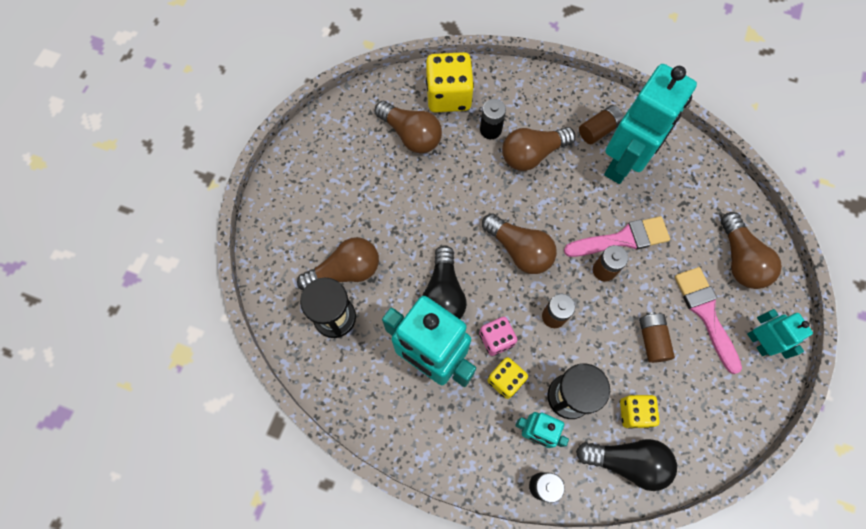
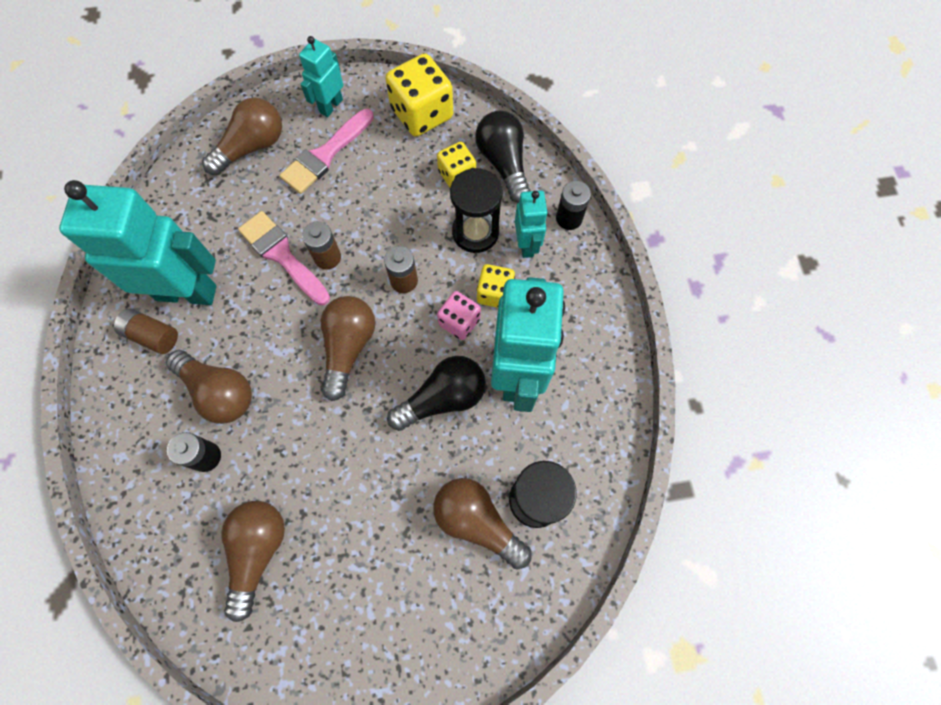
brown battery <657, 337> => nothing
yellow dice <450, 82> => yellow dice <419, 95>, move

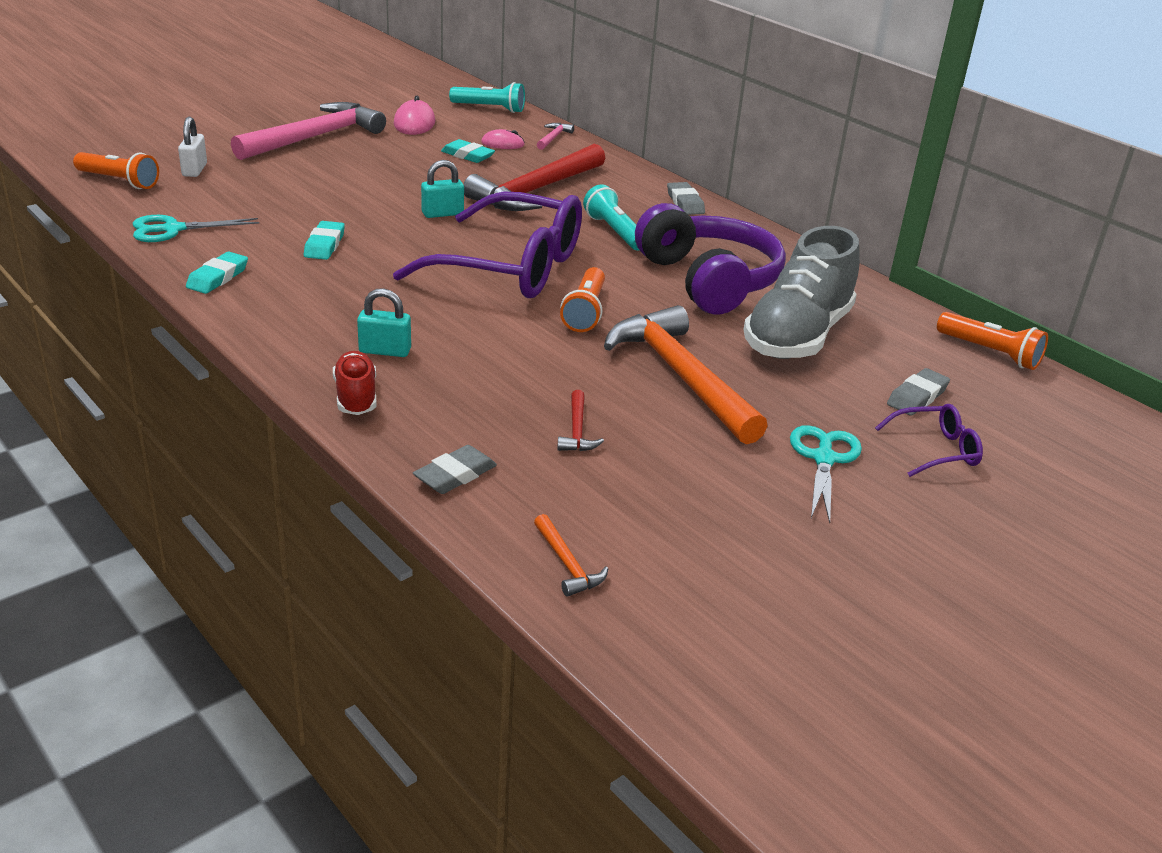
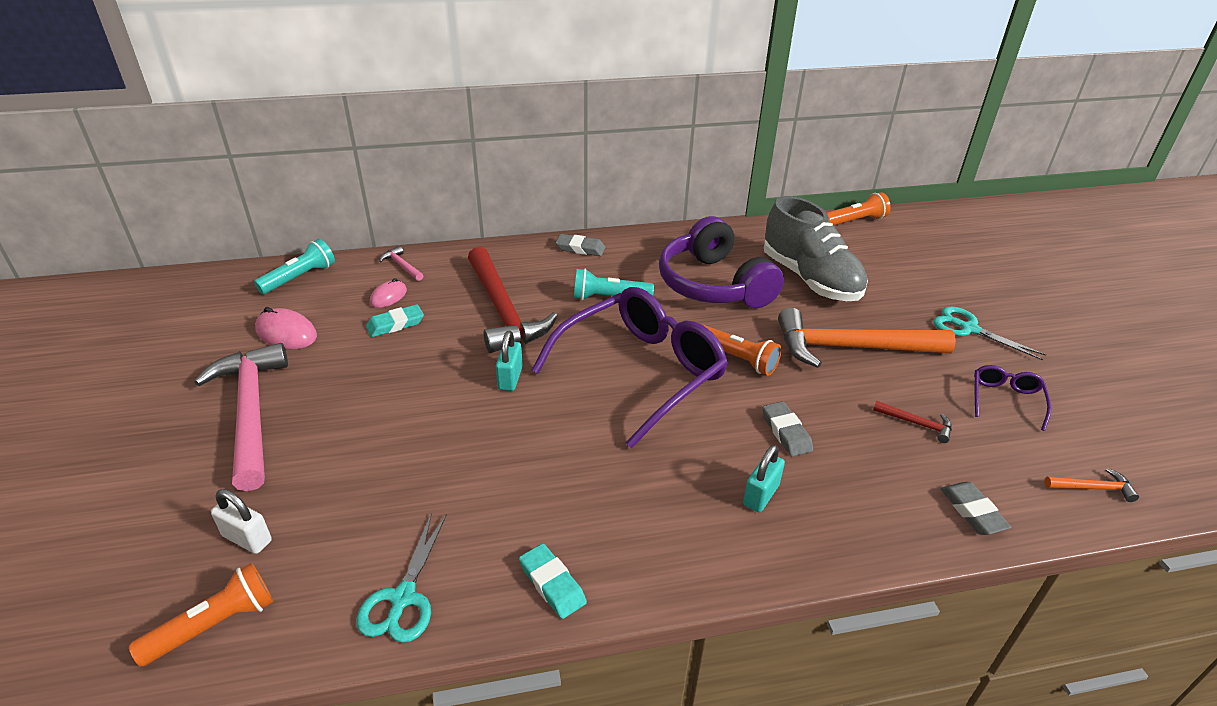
turquoise eraser <324, 240> => nothing
red shoe <354, 383> => nothing
purple glasses <929, 440> => purple glasses <1013, 398>, move
grey eraser <918, 392> => grey eraser <787, 429>, move
purple headphones <710, 259> => purple headphones <721, 262>, 120 degrees counterclockwise

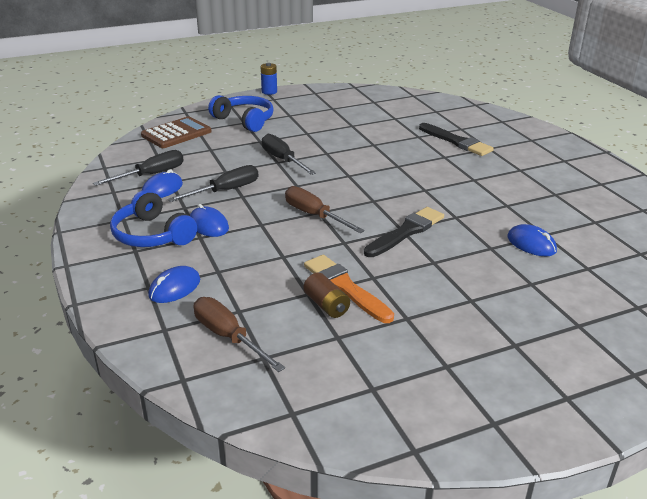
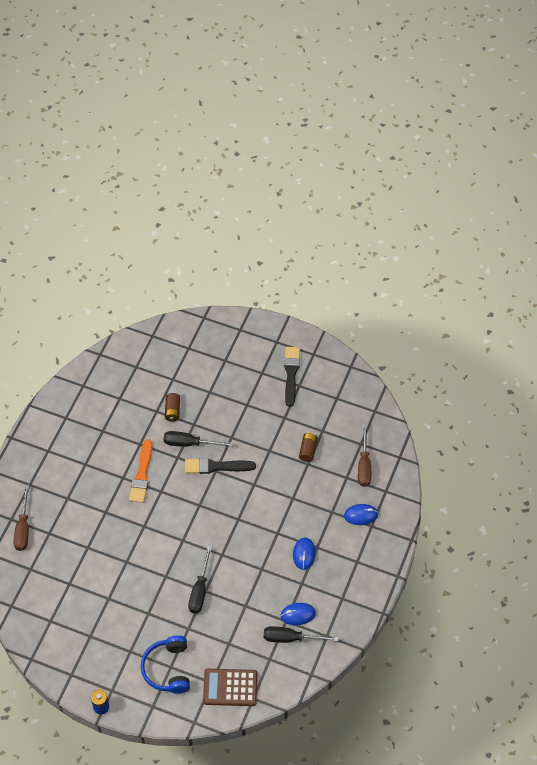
blue headphones <153, 218> => nothing
black screwdriver <213, 183> => black screwdriver <198, 439>, move
brown screwdriver <325, 209> => brown screwdriver <21, 518>, move
orange brush <349, 289> => orange brush <140, 471>, move
black brush <456, 139> => black brush <292, 377>, move
blue mouse <532, 240> => brown battery <172, 407>

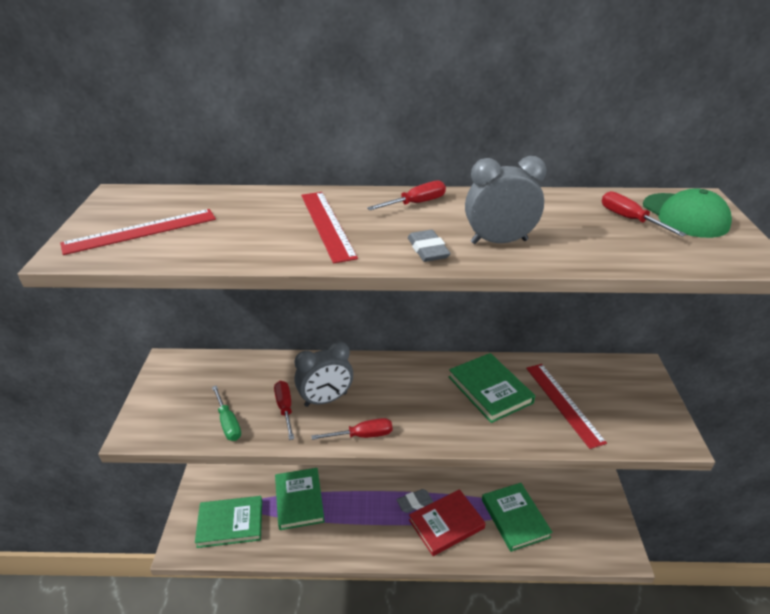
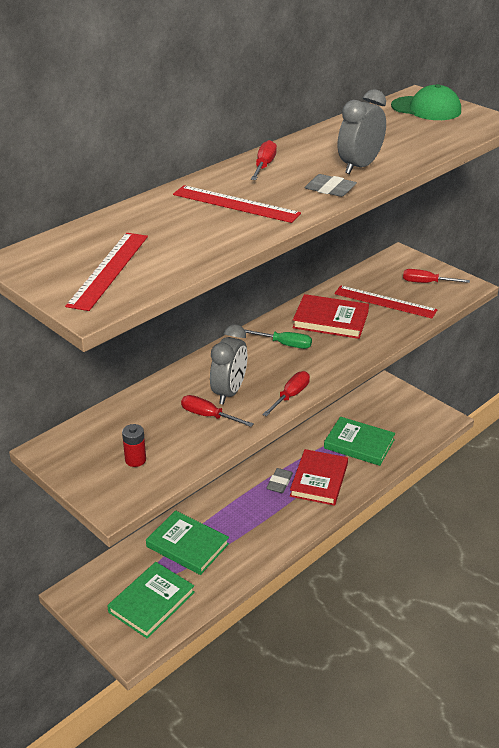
nothing => red battery <134, 445>
green screwdriver <226, 413> => green screwdriver <278, 339>, move
red screwdriver <644, 214> => red screwdriver <436, 276>, move
green book <492, 388> => red book <330, 316>

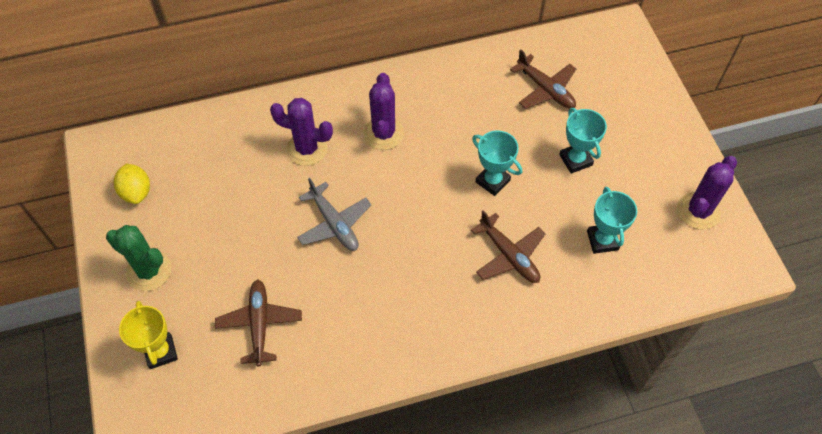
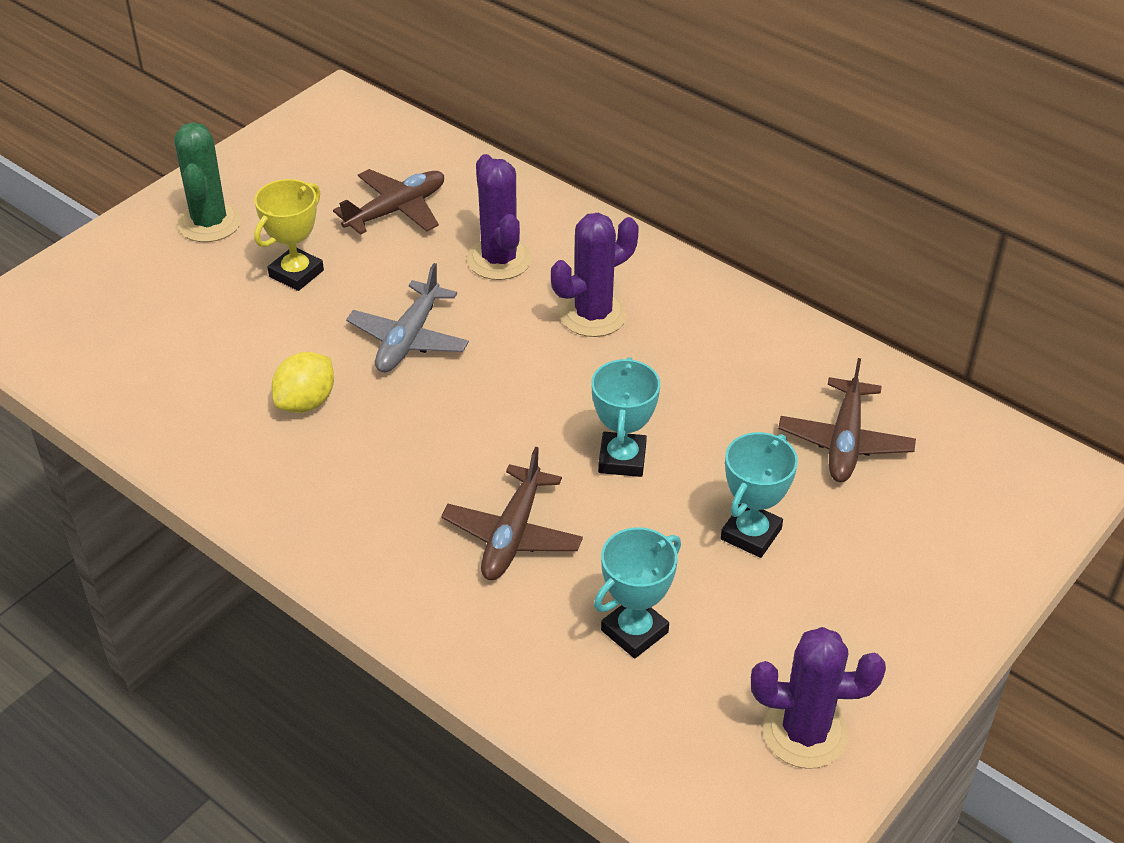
yellow lemon <132, 183> => yellow lemon <302, 382>, move
yellow trophy <148, 335> => yellow trophy <289, 235>, move
brown plane <258, 322> => brown plane <388, 202>, move

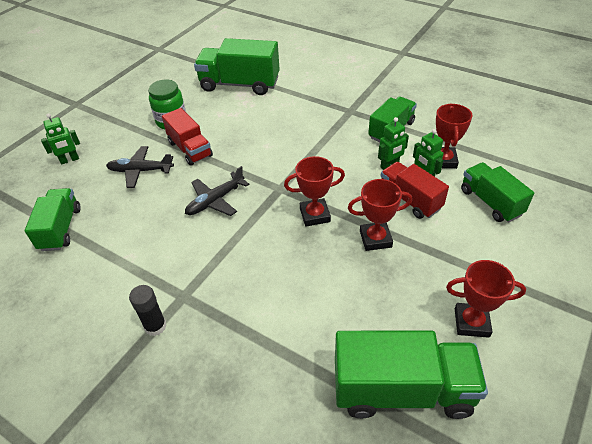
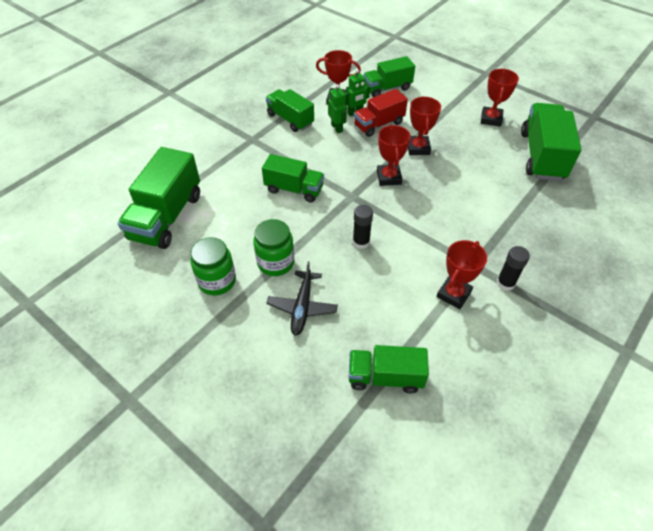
green robot <60, 139> => nothing
nothing => green truck <293, 178>
nothing => red trophy <462, 274>
red truck <187, 137> => green jar <273, 247>
black plane <217, 191> => black glue stick <363, 227>

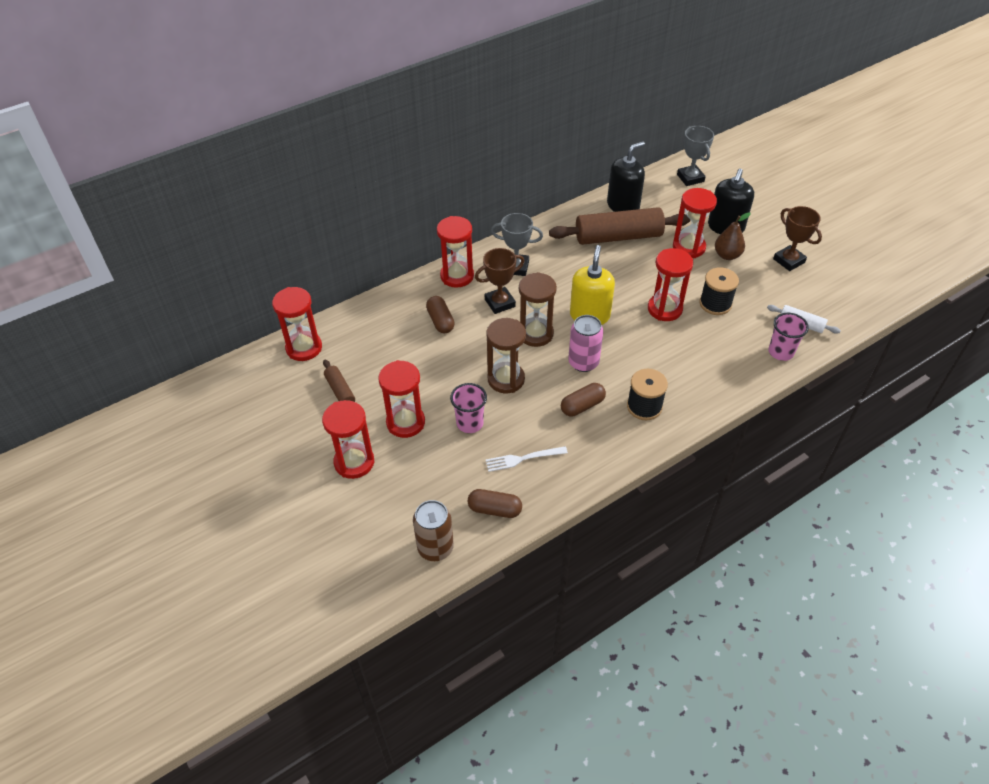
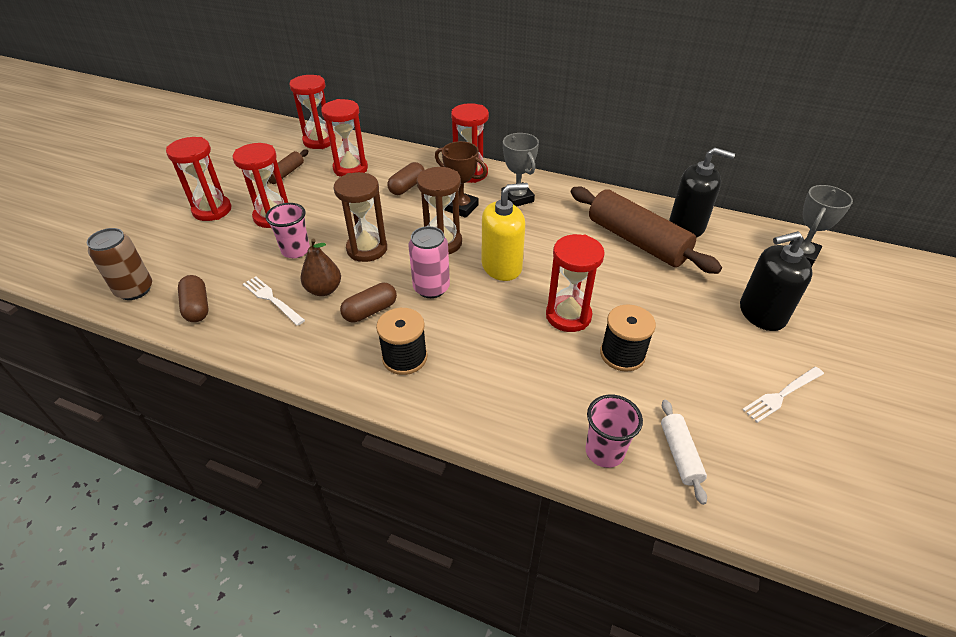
red hourglass <695, 223> => red hourglass <344, 138>, move
brown pear <733, 236> => brown pear <320, 267>, move
brown trophy <797, 238> => white fork <783, 395>
brown capsule <583, 399> => brown capsule <368, 303>, 60 degrees counterclockwise

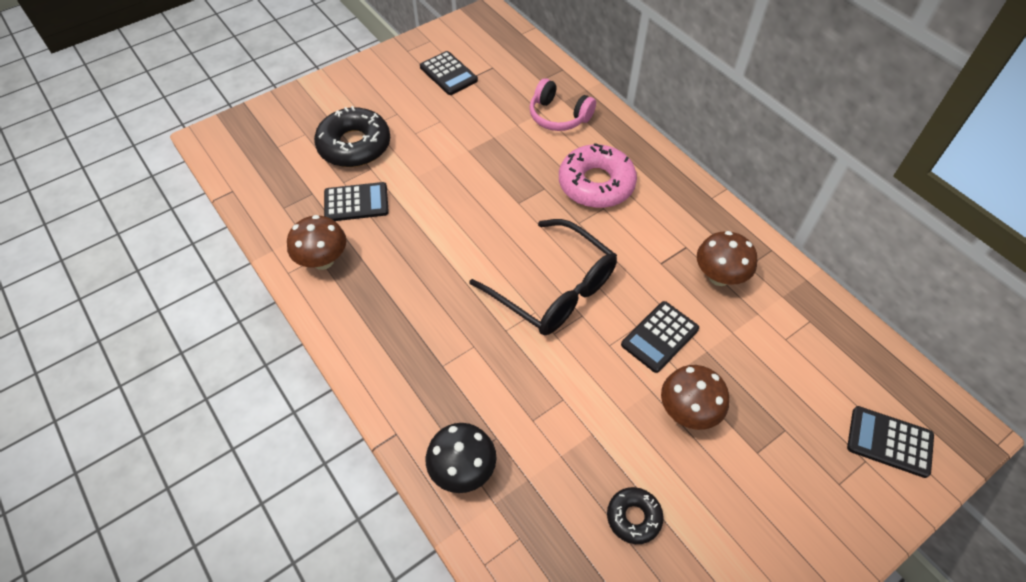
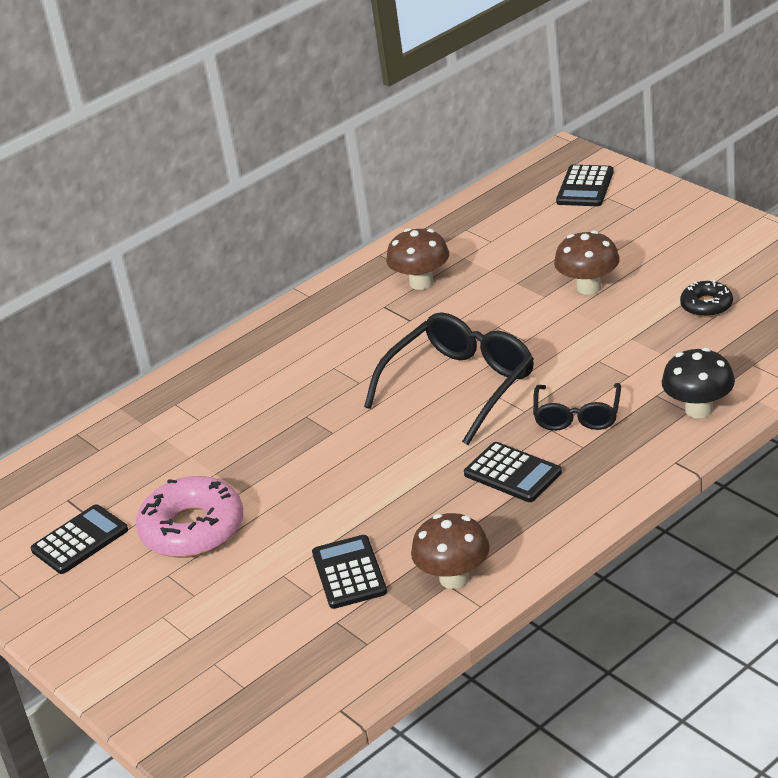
black donut <352, 136> => nothing
pink headphones <562, 104> => nothing
nothing => black glasses <577, 407>
pink donut <598, 175> => pink donut <189, 517>, move
black calculator <660, 337> => black calculator <513, 472>, move

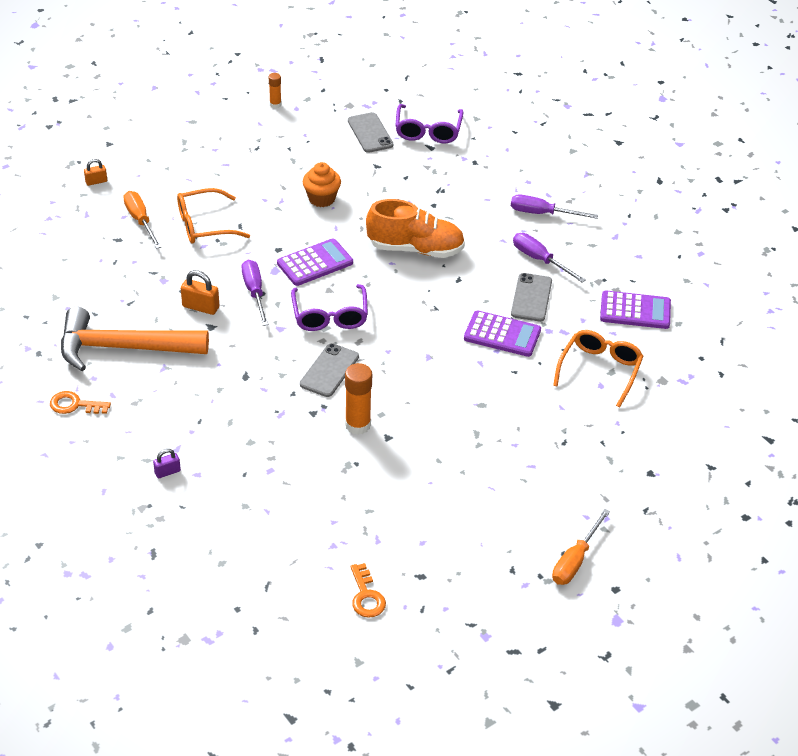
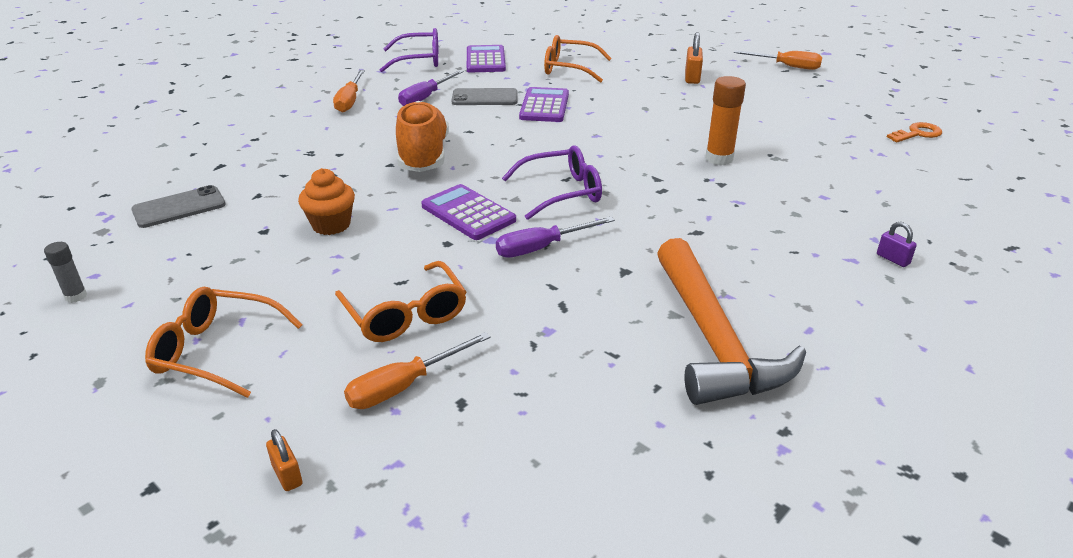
orange key <80, 402> => nothing
grey phone <329, 370> => nothing
nothing => orange glasses <224, 342>
orange padlock <200, 292> => orange padlock <694, 58>, move
purple glasses <429, 123> => purple glasses <409, 50>, move
orange glue stick <275, 90> => grey glue stick <65, 272>
purple screwdriver <554, 207> => orange screwdriver <349, 91>

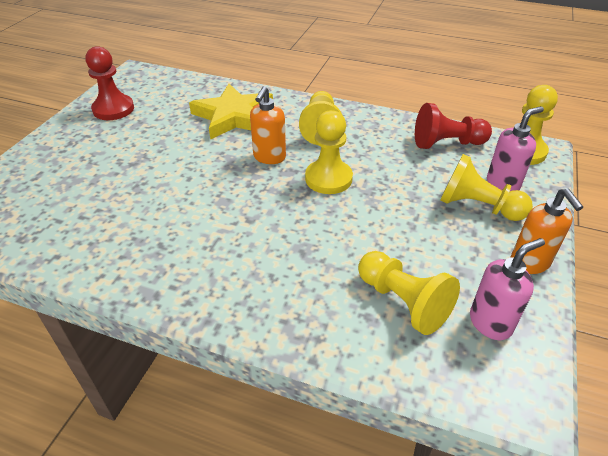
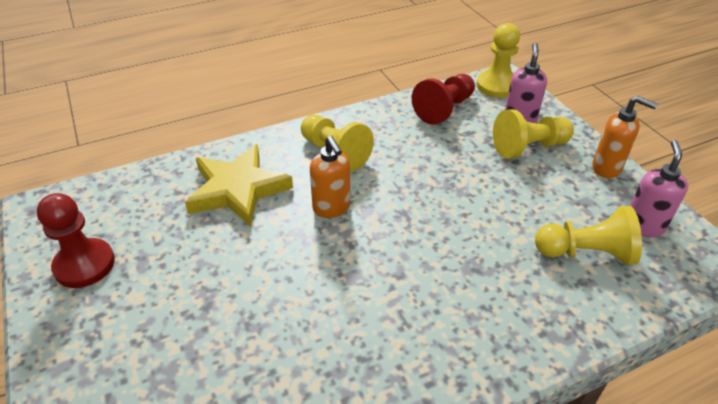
yellow pawn <329, 152> => nothing

